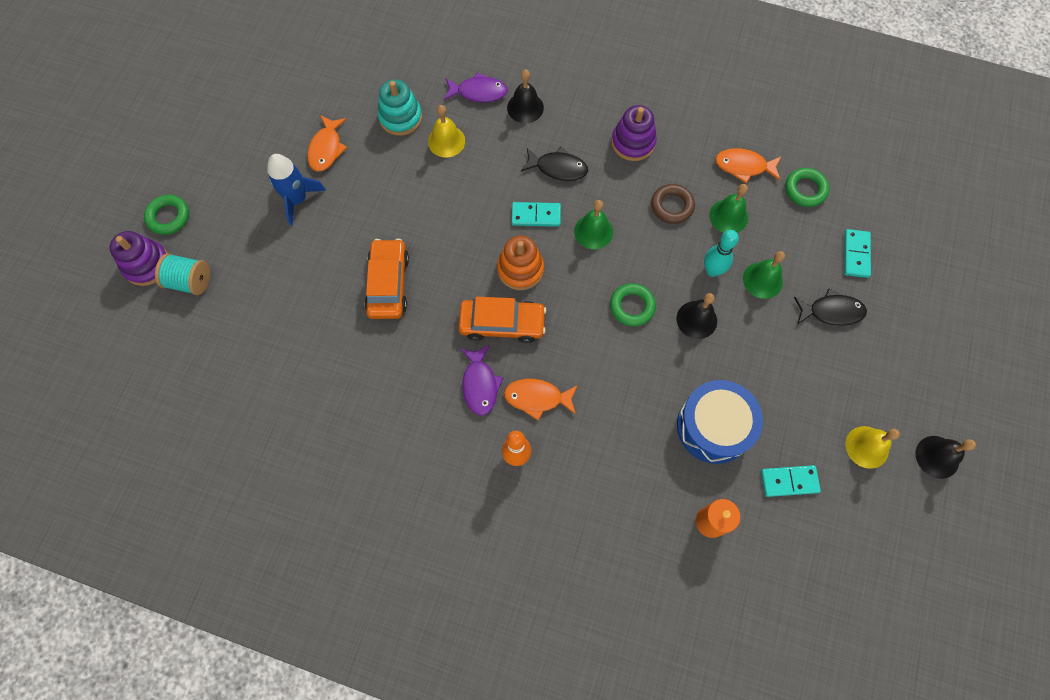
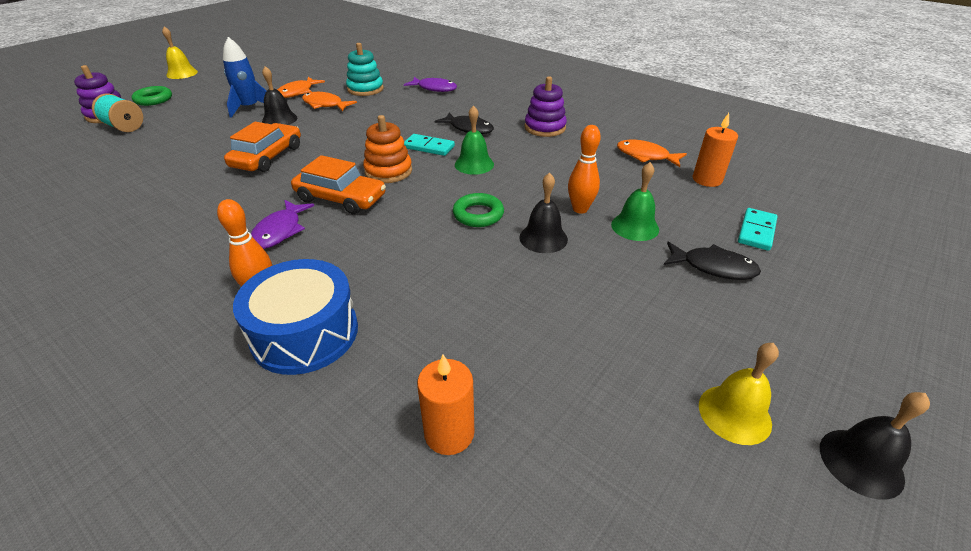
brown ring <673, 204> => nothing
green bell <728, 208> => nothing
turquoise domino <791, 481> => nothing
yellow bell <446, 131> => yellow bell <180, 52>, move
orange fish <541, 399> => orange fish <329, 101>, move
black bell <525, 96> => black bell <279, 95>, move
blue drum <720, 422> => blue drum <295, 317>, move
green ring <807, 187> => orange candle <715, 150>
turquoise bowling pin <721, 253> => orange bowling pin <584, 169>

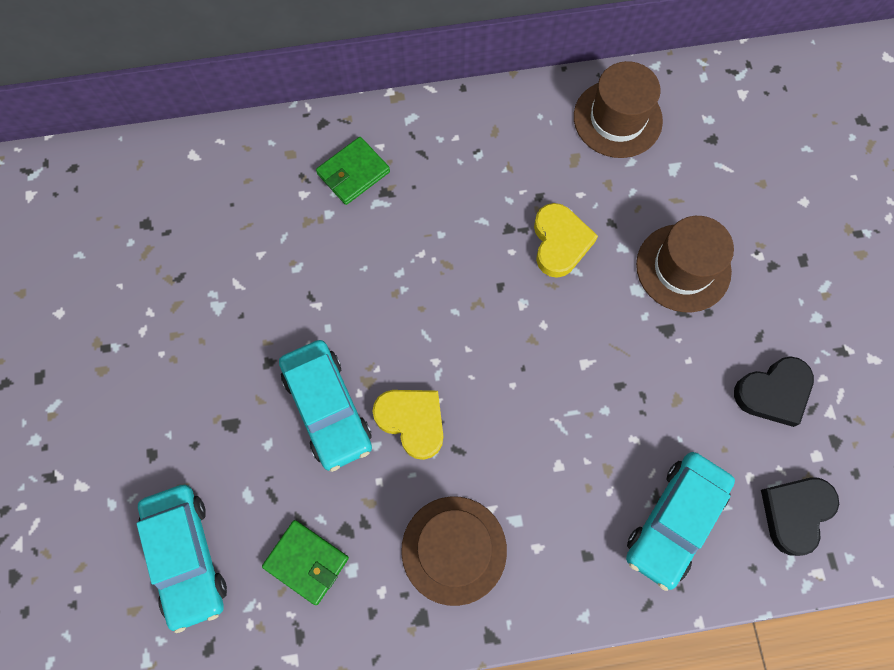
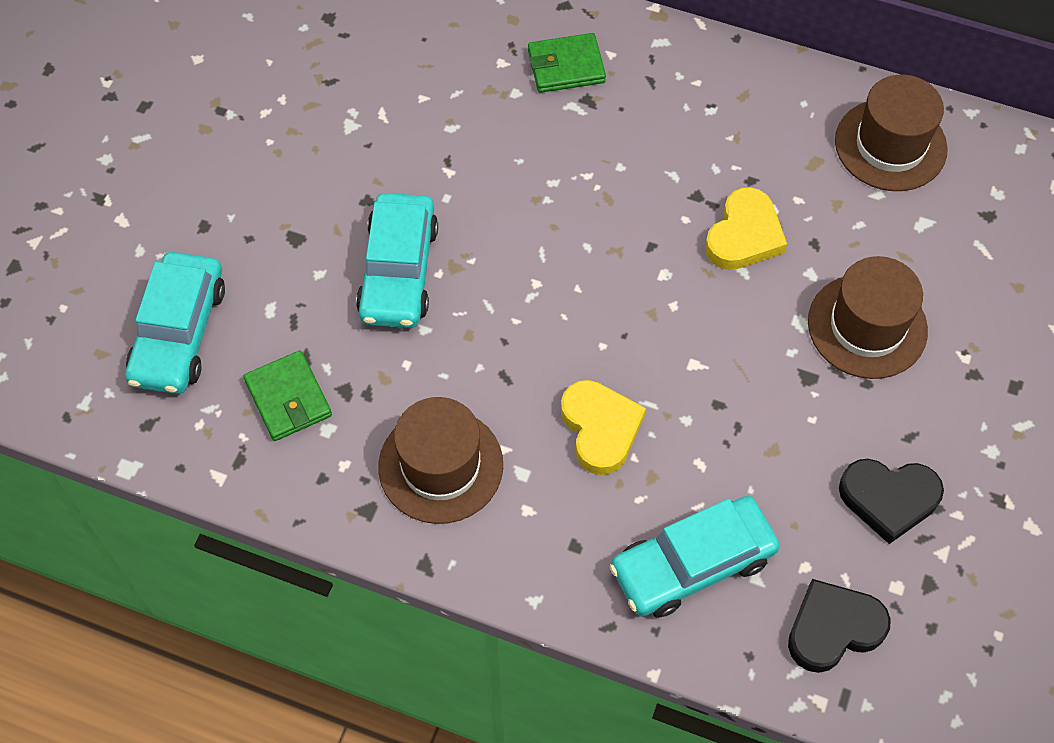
yellow heart <407, 425> => yellow heart <603, 427>, move

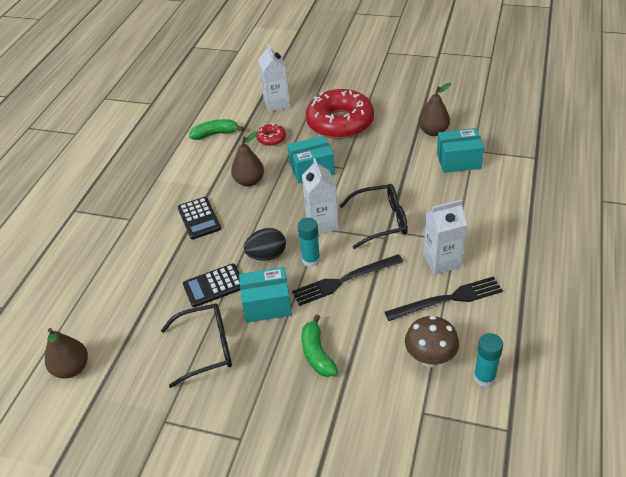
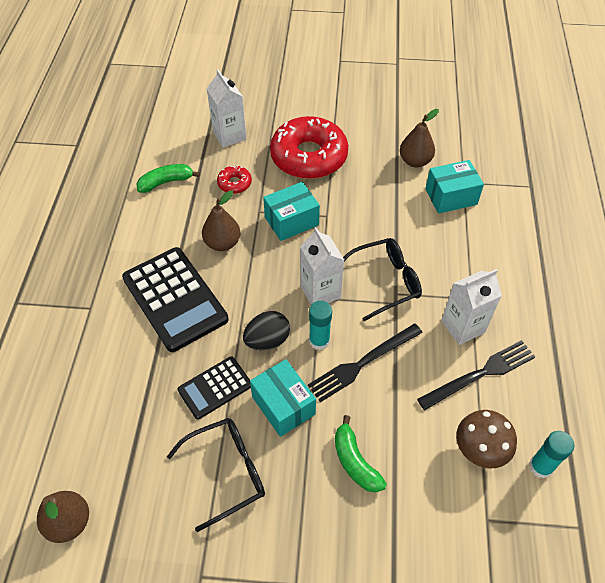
turquoise box <265, 295> => turquoise box <283, 398>, 75 degrees clockwise
black calculator <199, 218> => black calculator <175, 299>, x1.79

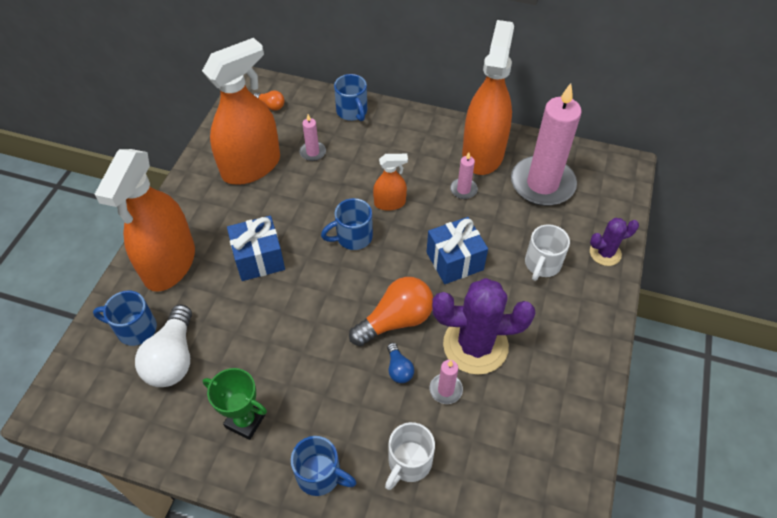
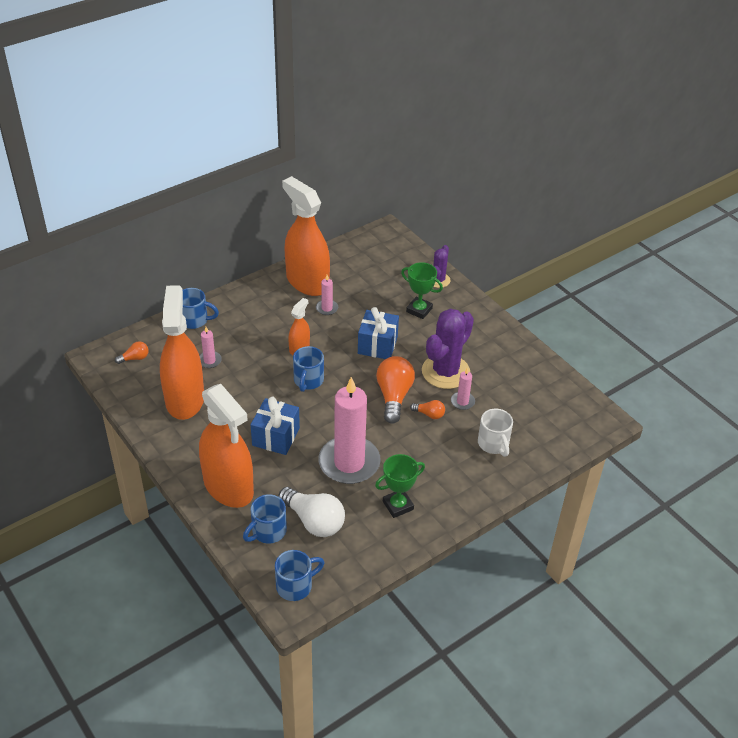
blue mug <323, 466> => blue mug <300, 575>, move
pink candle <546, 144> => pink candle <350, 430>, move
white mug <547, 252> => green trophy <422, 290>
blue light bulb <400, 363> => orange light bulb <427, 409>

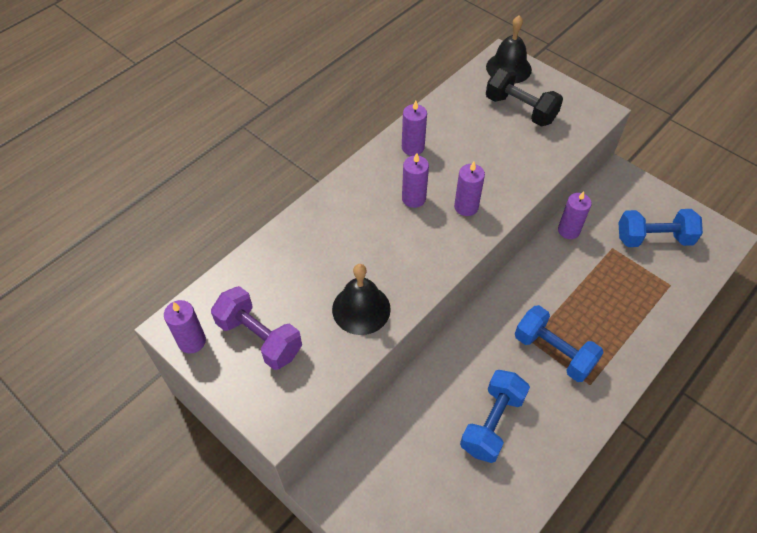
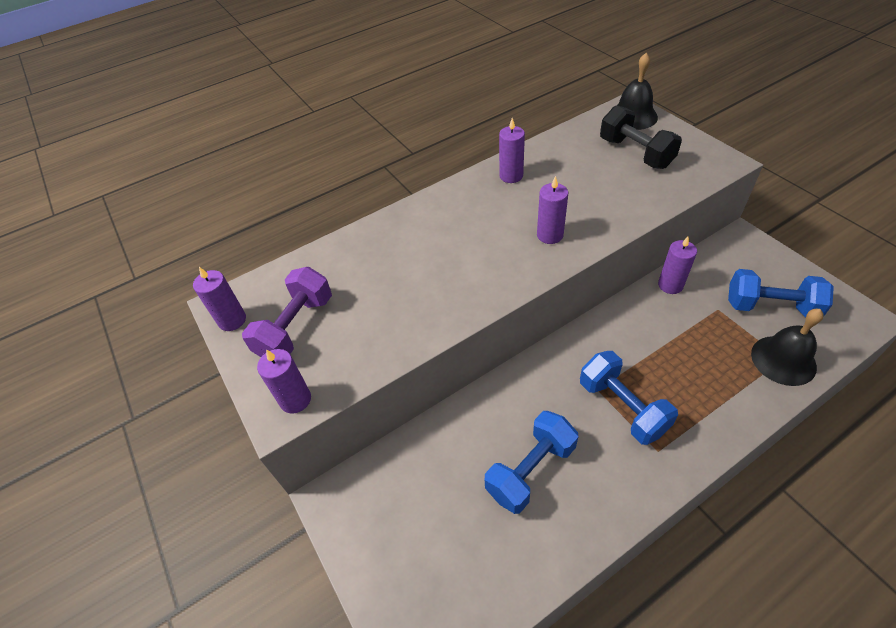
black bell <361, 299> => black bell <787, 347>, move
purple candle <415, 180> => purple candle <284, 381>, move
purple dumbbell <256, 328> => purple dumbbell <287, 312>, 60 degrees clockwise

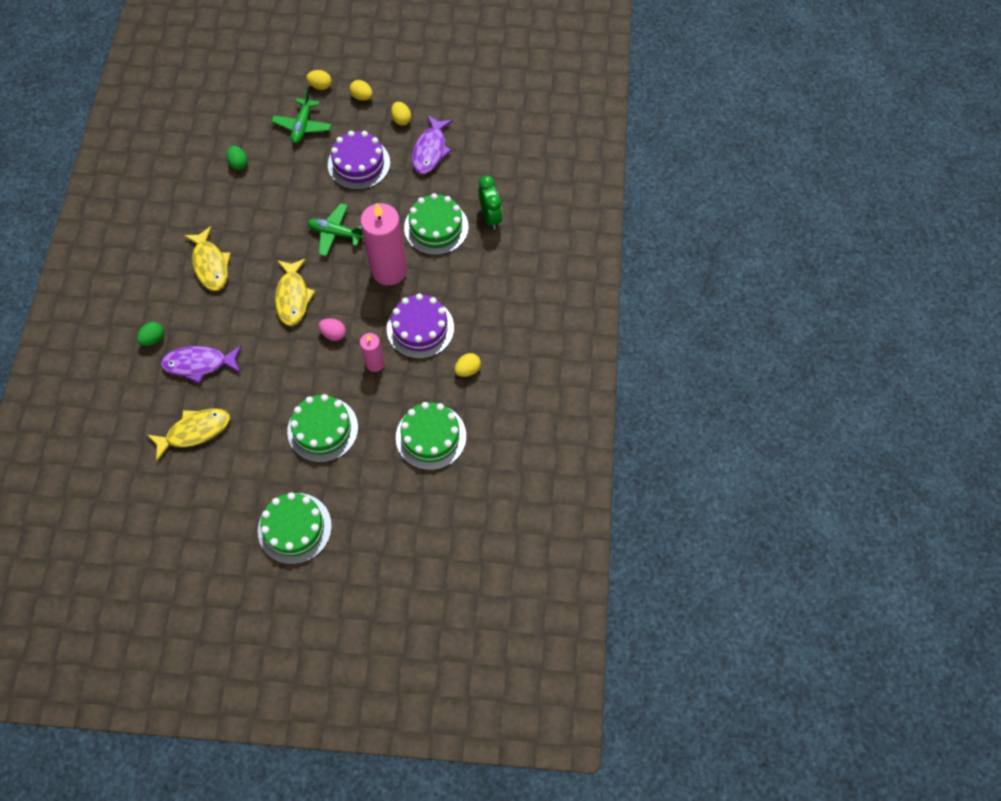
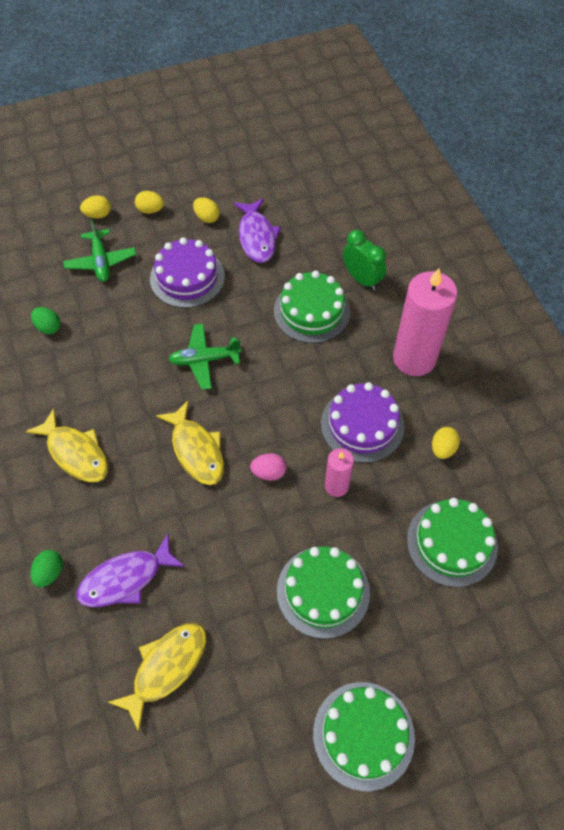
pink candle <383, 244> => pink candle <425, 322>, move

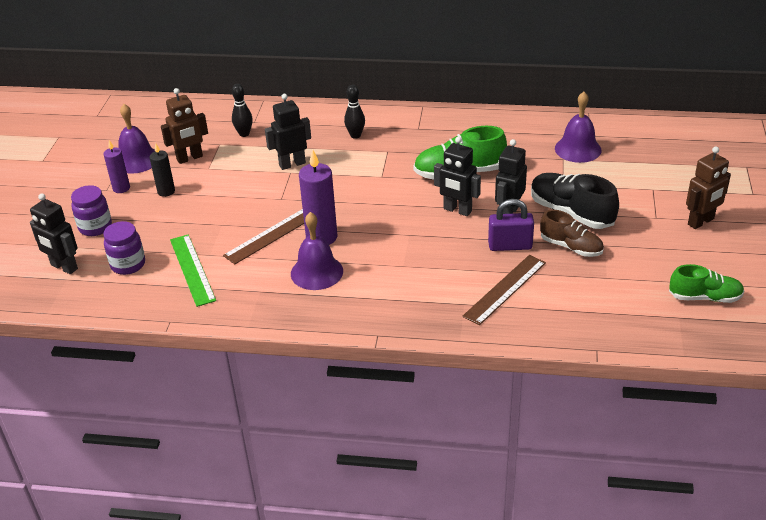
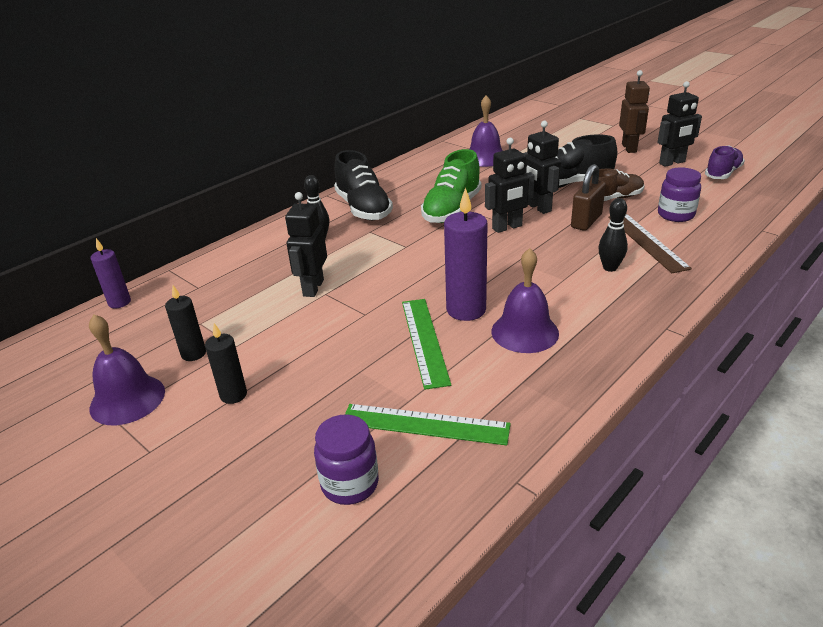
nothing => black shoe <363, 185>
black robot <54, 233> => black robot <679, 124>, move
purple jar <91, 210> => purple jar <679, 194>, move
purple candle <116, 166> => purple candle <110, 273>, move
black bowling pin <242, 110> => black bowling pin <613, 235>, move
brown robot <184, 126> => black candle <185, 323>
brown ruler <263, 236> => green ruler <426, 344>
purple padlock <511, 225> => brown padlock <588, 197>
green shoe <706, 283> => purple shoe <725, 162>

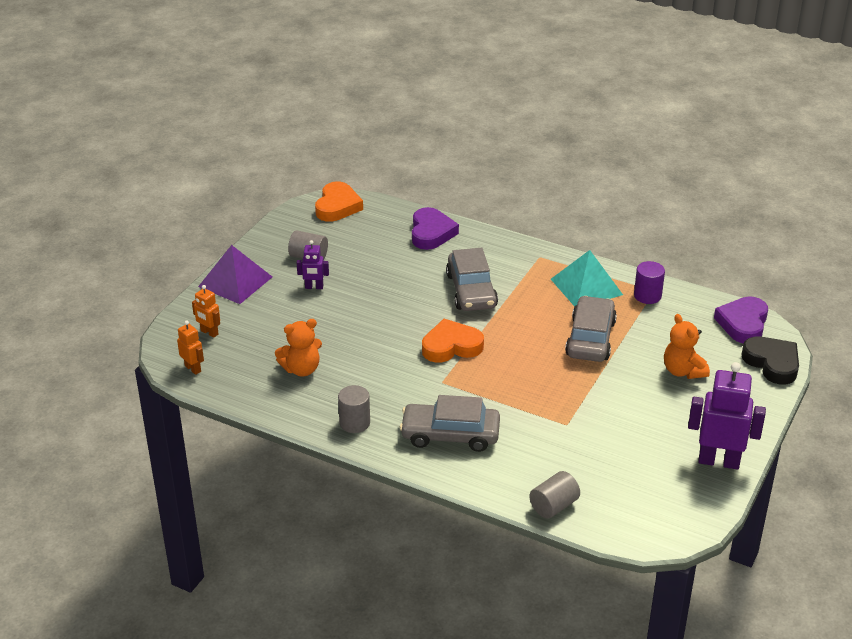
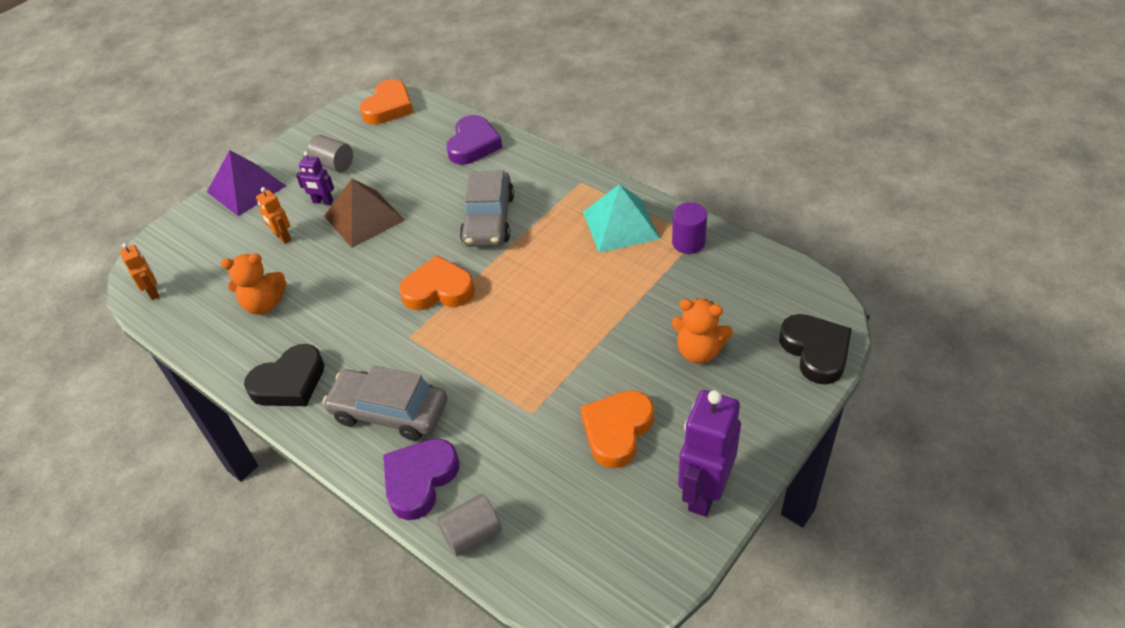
grey car <591, 329> => nothing
nothing => brown pyramid <364, 213>
nothing => orange heart <617, 429>
orange robot <206, 311> => orange robot <273, 215>, move
purple heart <741, 320> => purple heart <421, 479>, move
grey cylinder <354, 409> => black heart <284, 375>
orange teddy bear <687, 346> => orange teddy bear <702, 331>, 60 degrees counterclockwise
purple robot <727, 416> => purple robot <709, 453>, 90 degrees counterclockwise

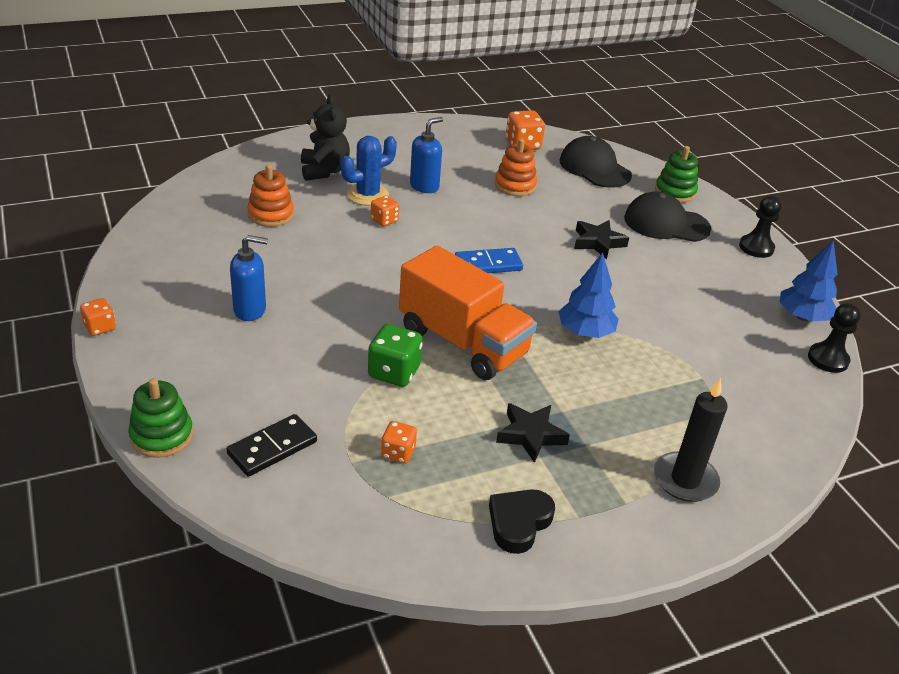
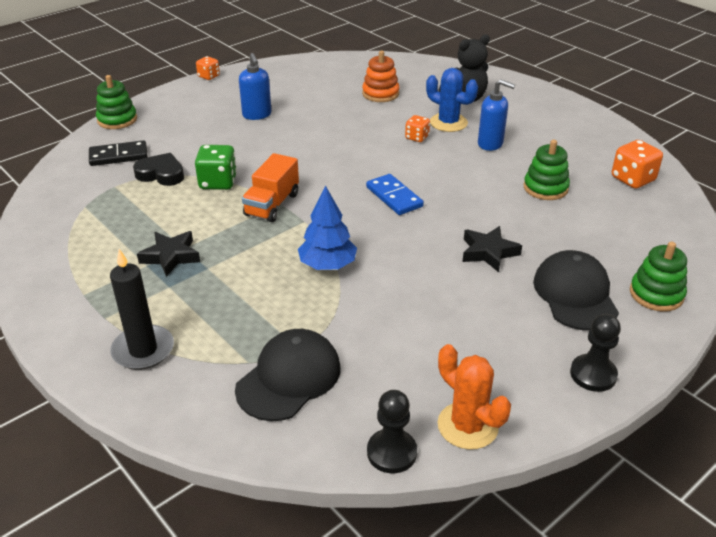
orange dice <399, 442> => nothing
black heart <522, 521> => black heart <158, 169>, move
black cap <596, 162> => black cap <287, 375>, move
blue tree <809, 281> => orange cactus <474, 397>
orange stacking toy <516, 167> => green stacking toy <546, 170>
black domino <272, 445> => black domino <118, 153>, 45 degrees counterclockwise
orange truck <468, 313> => orange truck <270, 187>, x0.60

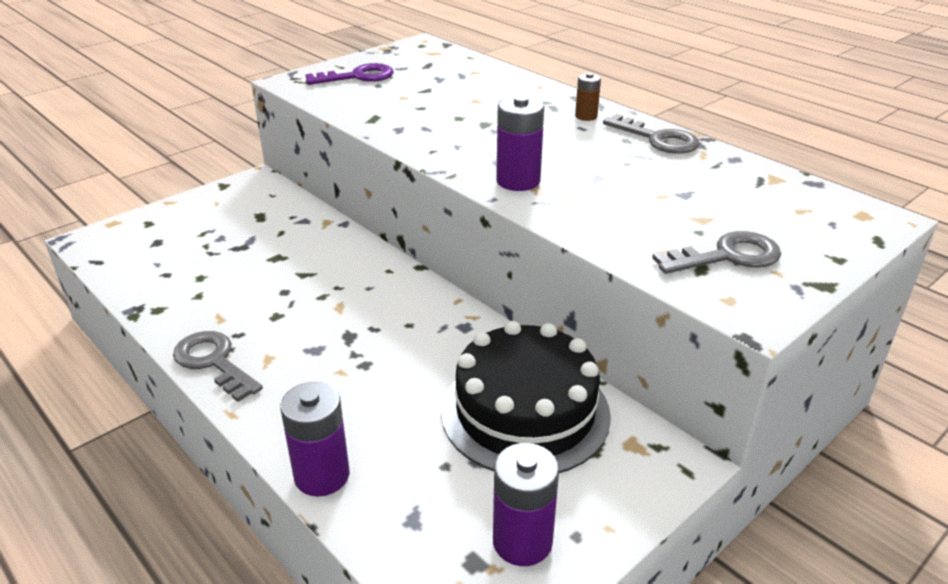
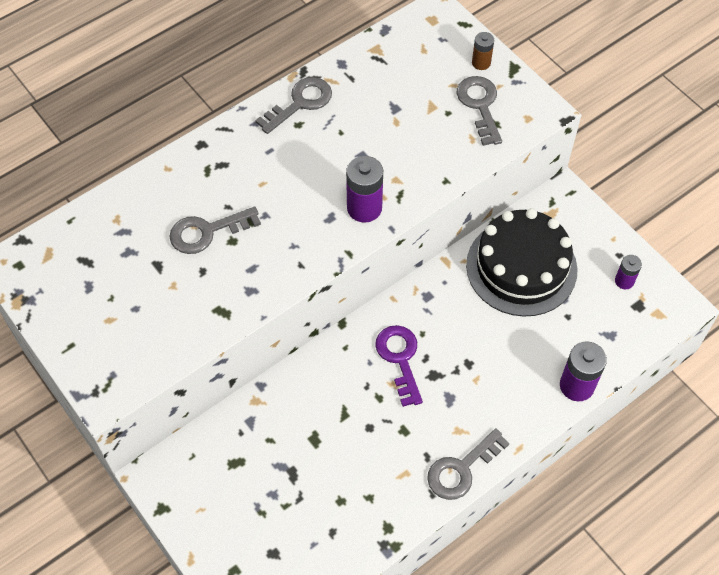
nothing => grey key <215, 230>
purple key <349, 74> => purple key <399, 366>, move
brown battery <588, 97> => brown battery <483, 51>, move
purple battery <526, 504> => purple battery <628, 272>, x0.58

